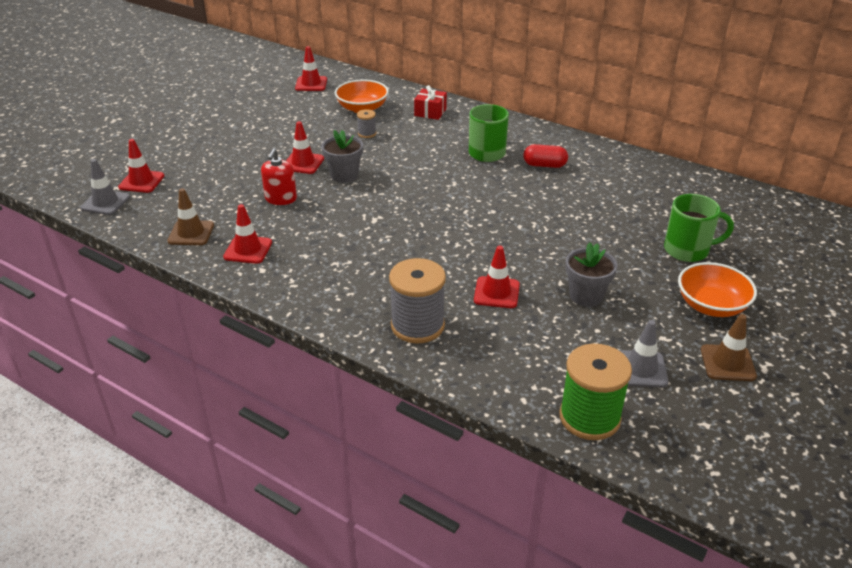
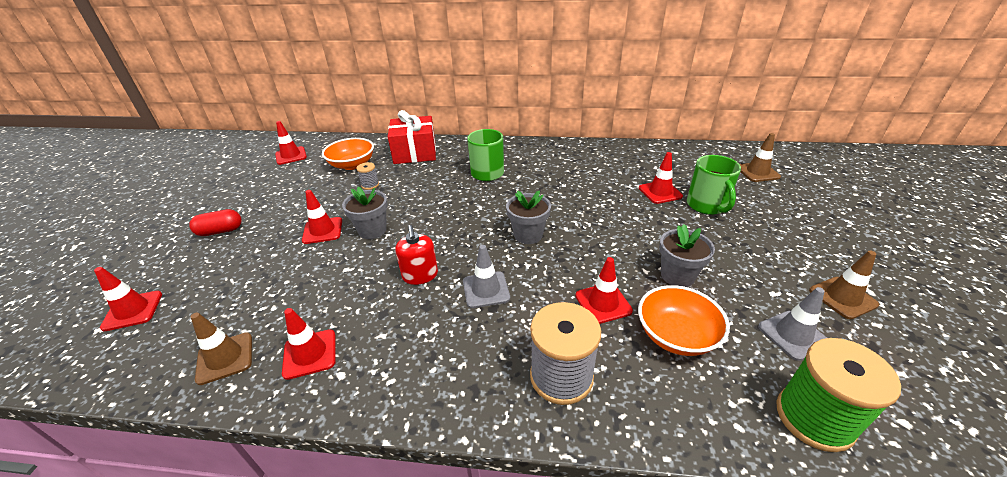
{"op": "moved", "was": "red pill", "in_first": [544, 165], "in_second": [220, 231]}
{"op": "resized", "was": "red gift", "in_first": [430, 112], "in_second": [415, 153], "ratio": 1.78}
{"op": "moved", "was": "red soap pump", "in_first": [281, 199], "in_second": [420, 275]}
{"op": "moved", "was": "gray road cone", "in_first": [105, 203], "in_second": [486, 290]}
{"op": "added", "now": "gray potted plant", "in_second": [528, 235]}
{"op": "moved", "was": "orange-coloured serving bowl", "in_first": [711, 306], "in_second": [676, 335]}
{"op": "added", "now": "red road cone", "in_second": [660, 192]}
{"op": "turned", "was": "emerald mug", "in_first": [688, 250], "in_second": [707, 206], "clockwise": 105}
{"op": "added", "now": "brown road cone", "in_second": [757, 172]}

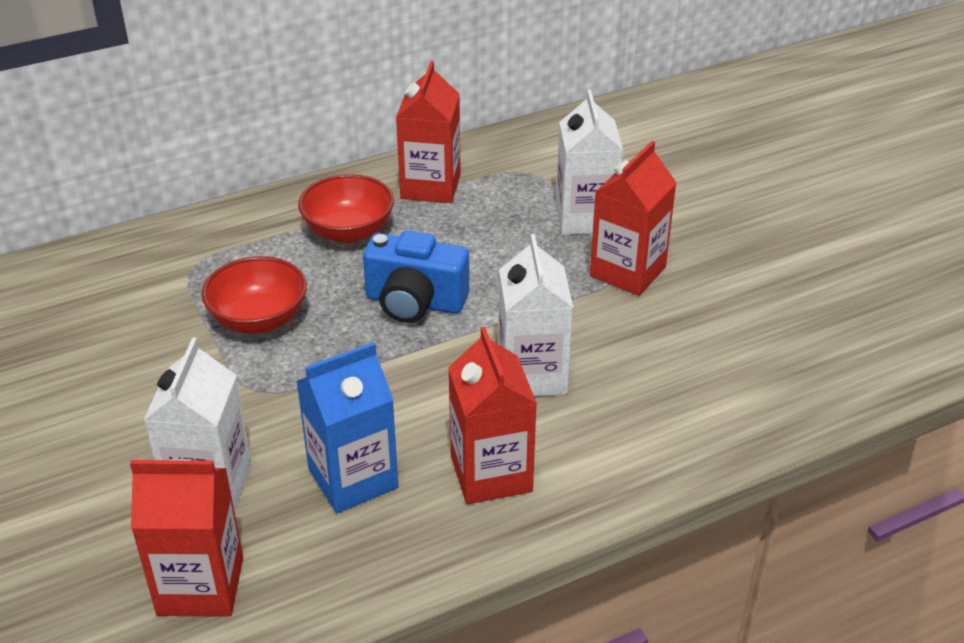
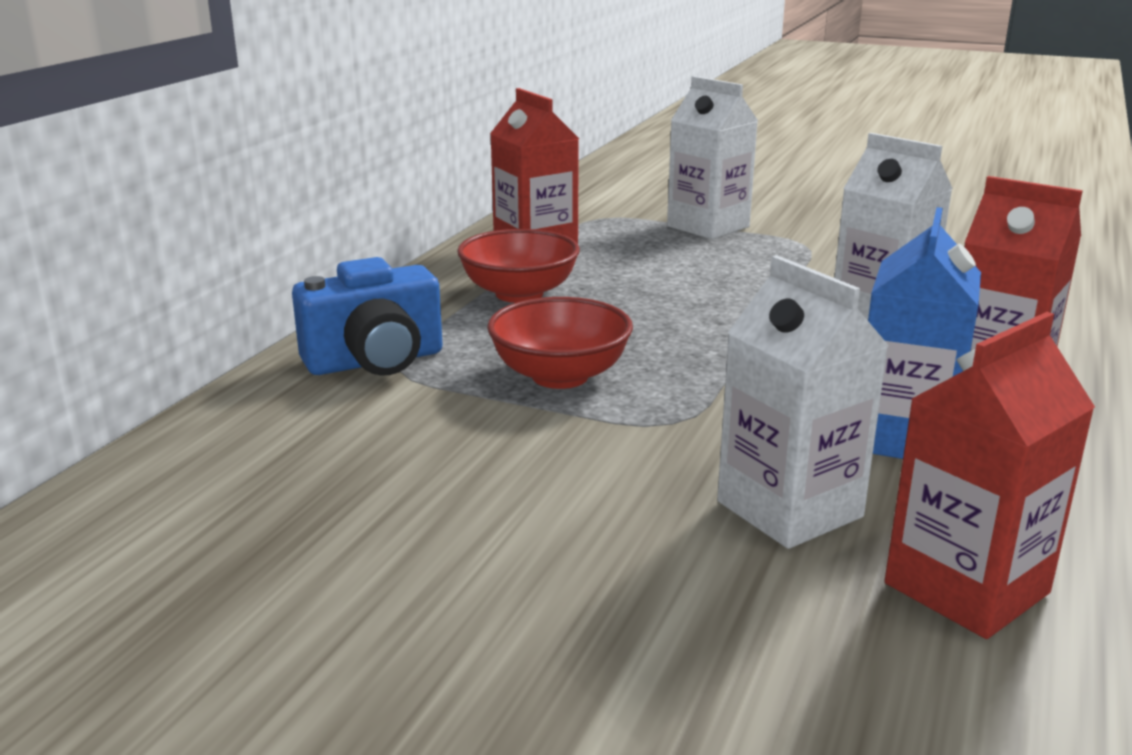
{"op": "moved", "was": "cobalt photo camera", "in_first": [415, 302], "in_second": [375, 361]}
{"op": "removed", "was": "red carton", "in_first": [627, 271]}

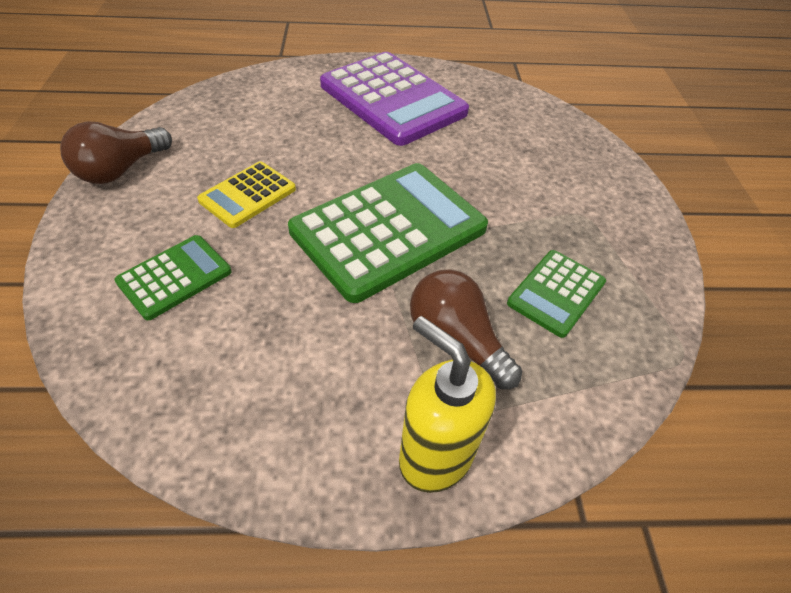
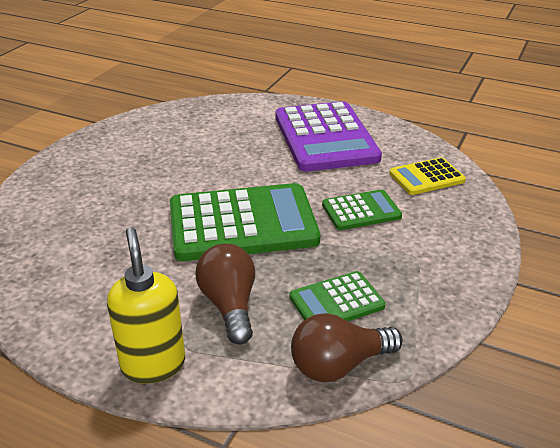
{"op": "moved", "was": "brown lightbulb", "in_first": [121, 170], "in_second": [339, 365]}
{"op": "moved", "was": "emerald pocket calculator", "in_first": [175, 277], "in_second": [361, 211]}
{"op": "moved", "was": "yellow pocket calculator", "in_first": [248, 195], "in_second": [426, 177]}

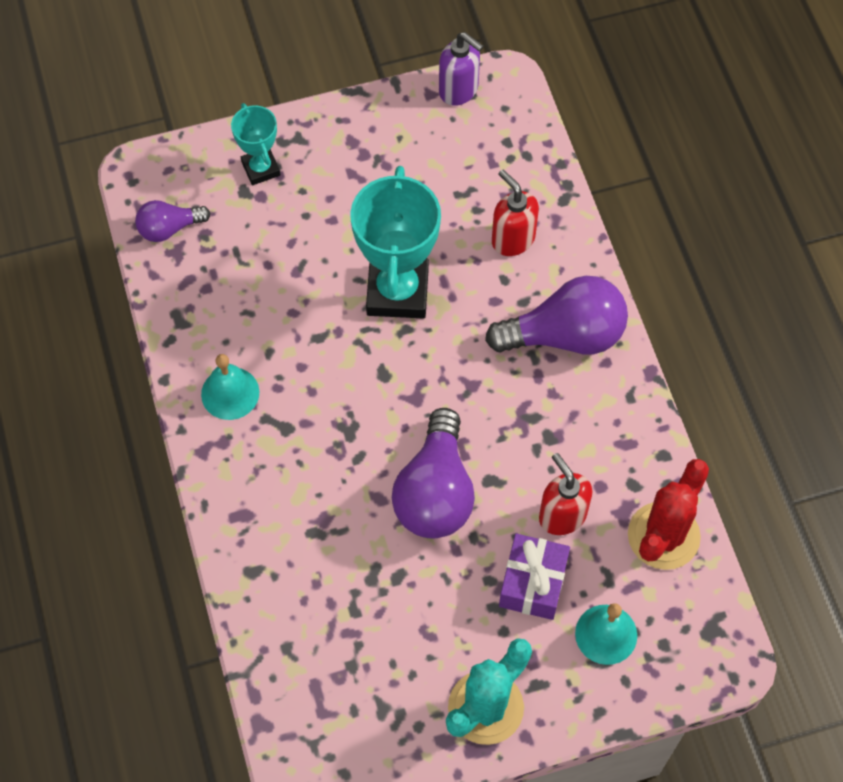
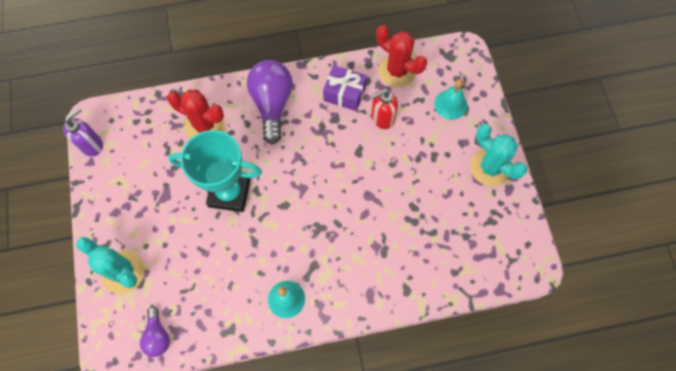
{"op": "replaced", "was": "teal prize cup", "now": "teal cactus", "in_first": [261, 168], "in_second": [123, 272]}
{"op": "replaced", "was": "red soap pump", "now": "red cactus", "in_first": [512, 239], "in_second": [204, 125]}
{"op": "moved", "was": "purple gift", "in_first": [533, 583], "in_second": [344, 93]}
{"op": "removed", "was": "purple lightbulb", "in_first": [435, 492]}

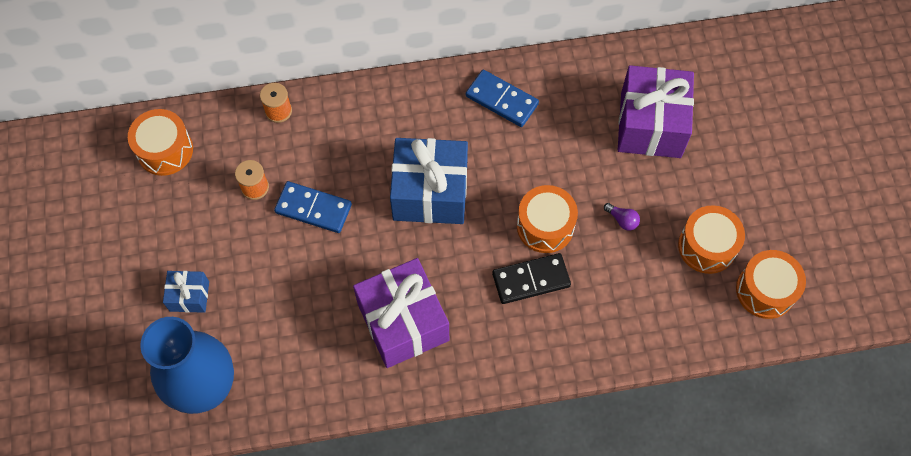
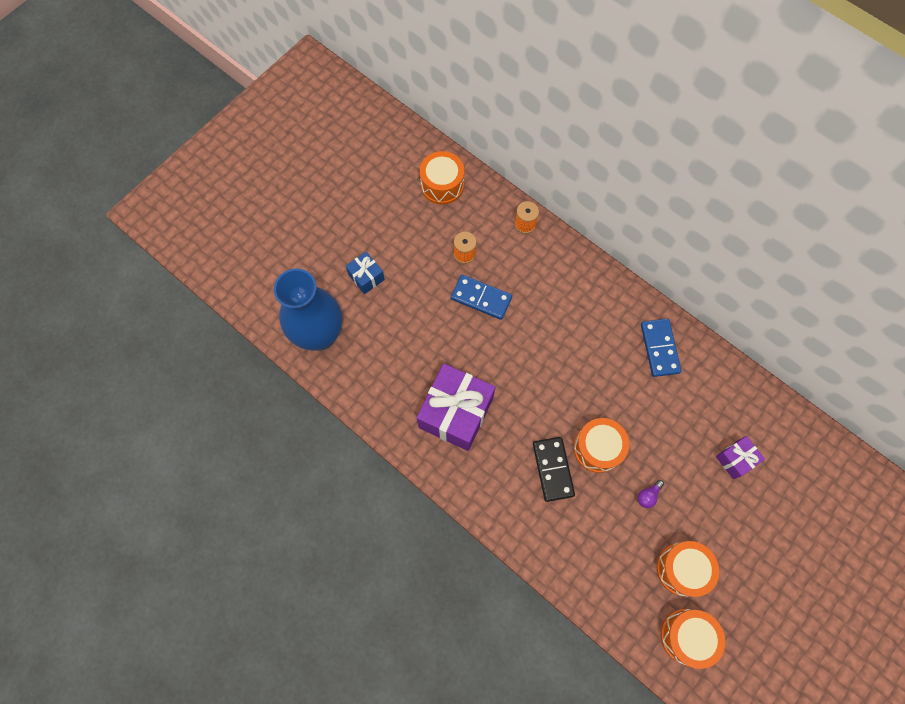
{"op": "turned", "was": "cobalt domino", "in_first": [313, 209], "in_second": [481, 298], "clockwise": -45}
{"op": "turned", "was": "jet-black domino", "in_first": [531, 280], "in_second": [552, 469], "clockwise": 45}
{"op": "turned", "was": "purple lightbulb", "in_first": [622, 220], "in_second": [648, 495], "clockwise": 45}
{"op": "resized", "was": "purple gift", "in_first": [650, 125], "in_second": [735, 459], "ratio": 0.49}
{"op": "removed", "was": "cobalt gift", "in_first": [430, 193]}

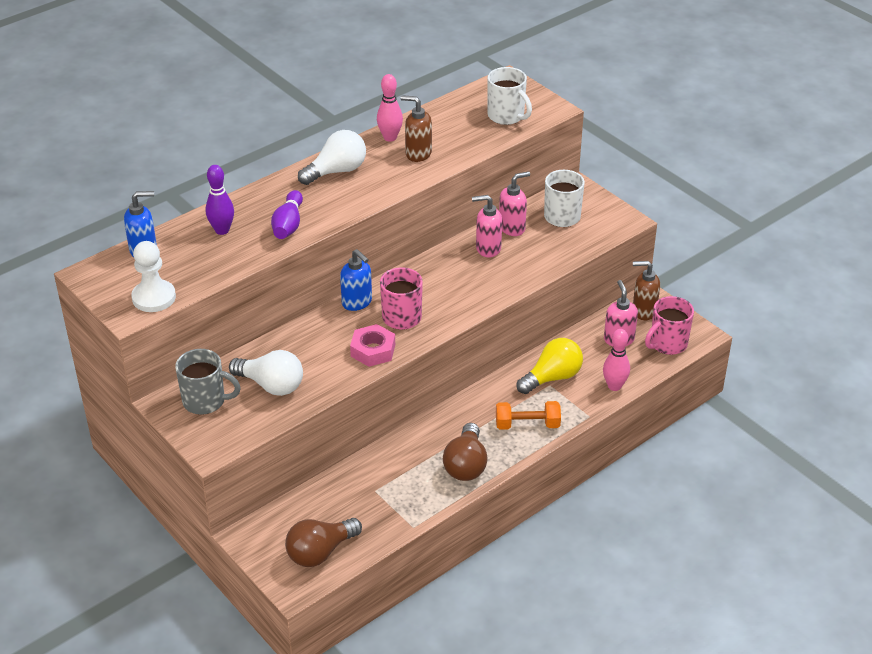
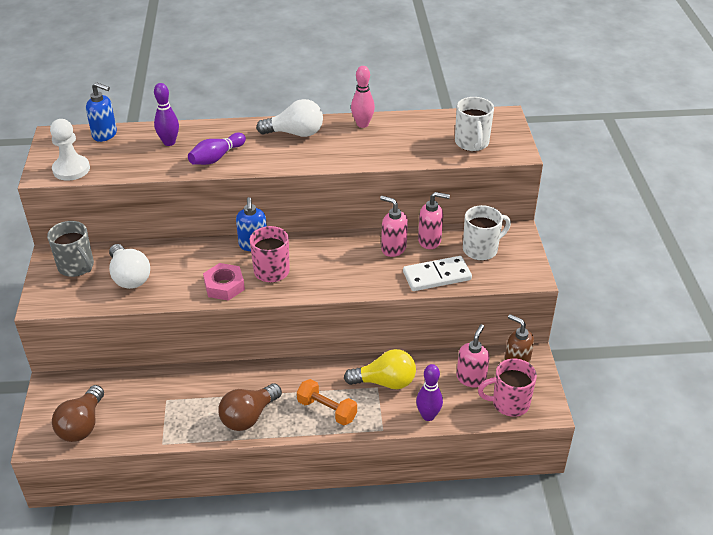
{"op": "turned", "was": "brown lightbulb", "in_first": [320, 552], "in_second": [82, 425], "clockwise": -75}
{"op": "added", "now": "pure white domino", "in_second": [437, 276]}
{"op": "recoloured", "was": "rosy tenpin", "now": "purple tenpin", "in_first": [614, 386], "in_second": [428, 416]}
{"op": "removed", "was": "brown soap pump", "in_first": [418, 154]}

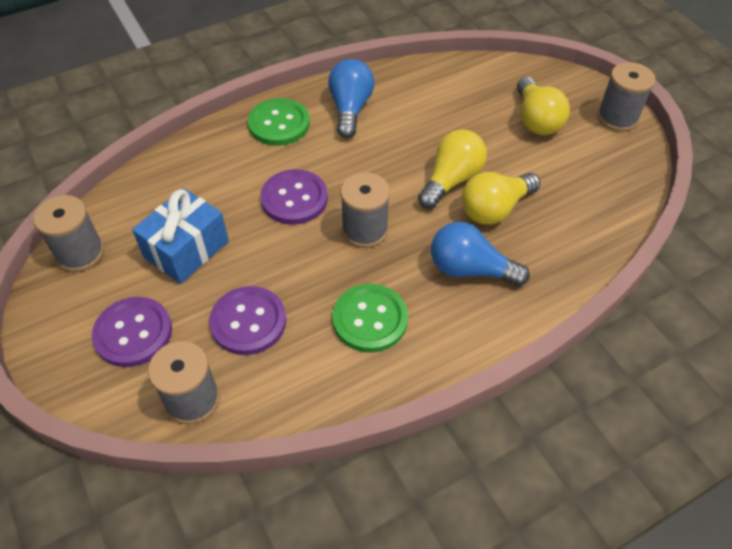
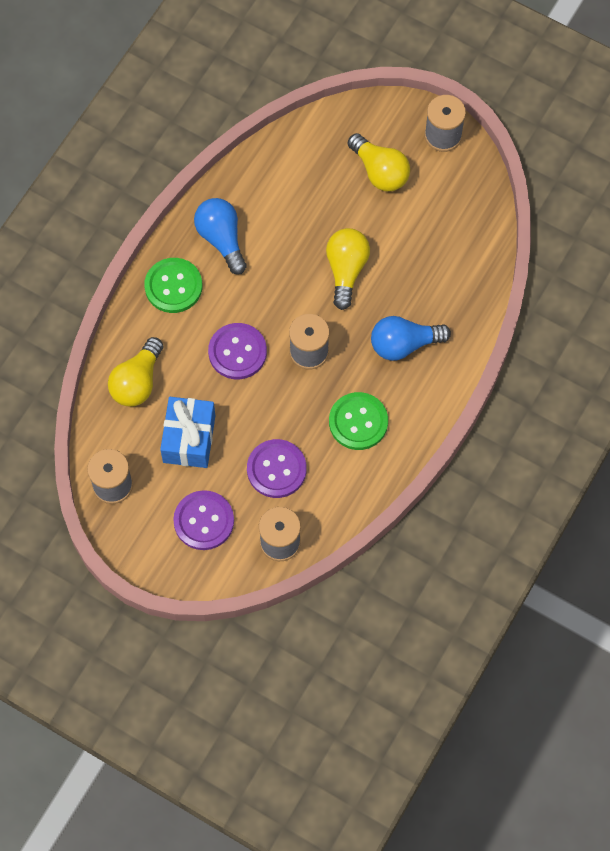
{"op": "moved", "was": "yellow lightbulb", "in_first": [495, 209], "in_second": [137, 382]}

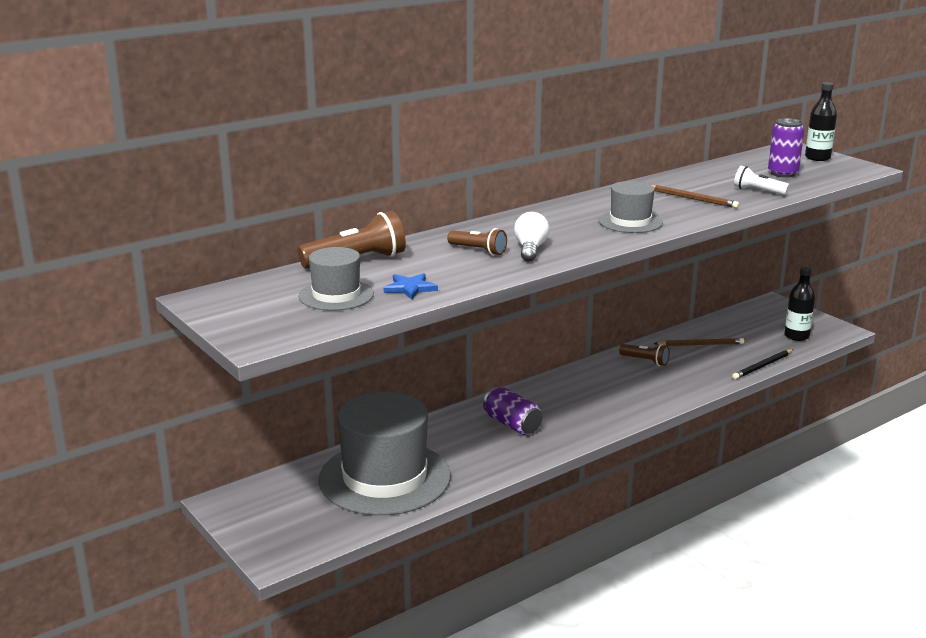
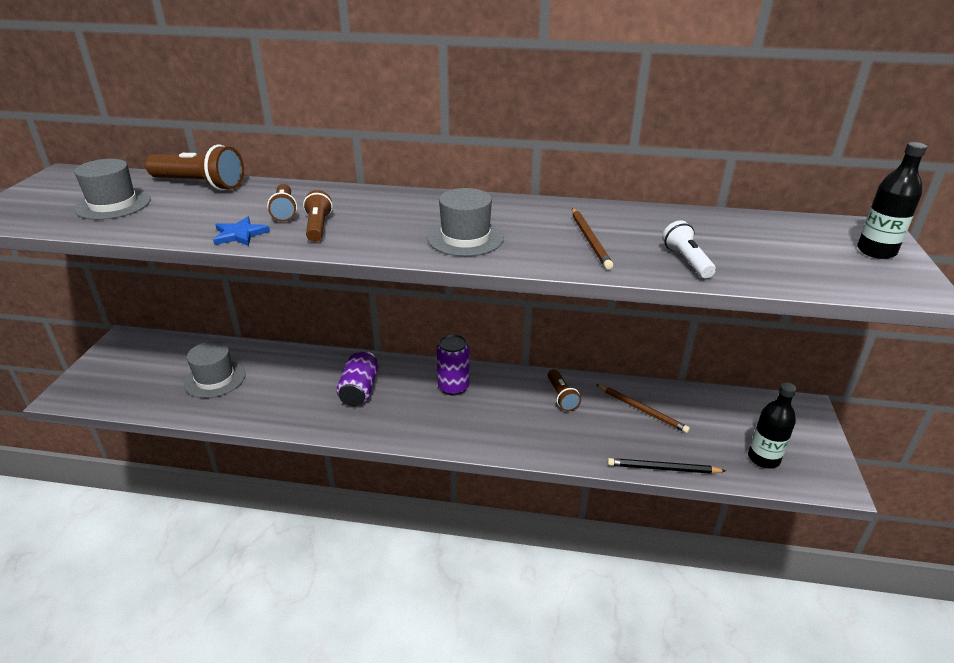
{"op": "resized", "was": "gray tall hat", "in_first": [384, 478], "in_second": [215, 379], "ratio": 0.51}
{"op": "moved", "was": "cobalt star shape", "in_first": [410, 288], "in_second": [240, 234]}
{"op": "replaced", "was": "pure white lightbulb", "now": "brown pocket torch", "in_first": [530, 249], "in_second": [318, 227]}
{"op": "moved", "was": "purple can", "in_first": [782, 173], "in_second": [453, 387]}

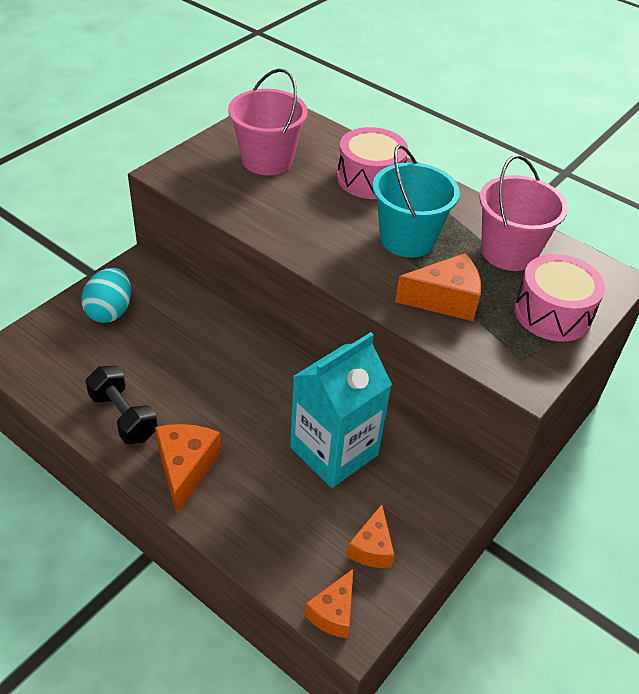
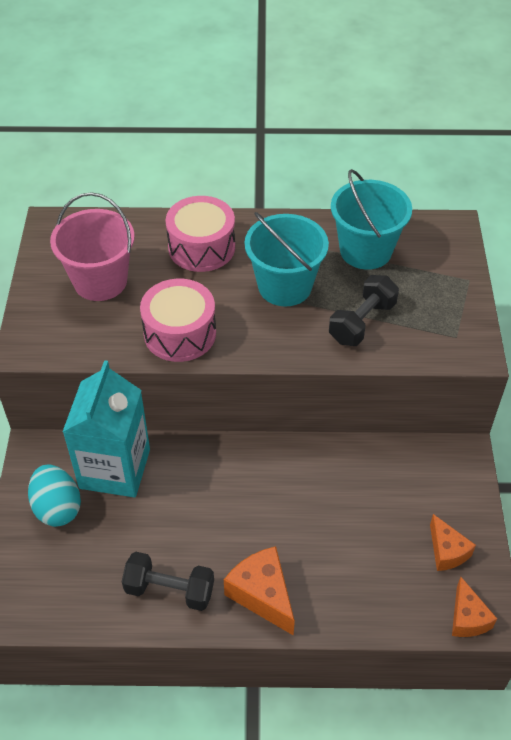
{"op": "moved", "was": "teal carton", "in_first": [334, 451], "in_second": [115, 468]}
{"op": "moved", "was": "rosy toy drum", "in_first": [552, 313], "in_second": [180, 333]}
{"op": "replaced", "was": "orange-coloured piece of cheese", "now": "jet-black free weight", "in_first": [445, 300], "in_second": [362, 322]}
{"op": "recoloured", "was": "rosy sand bucket", "now": "teal sand bucket", "in_first": [509, 252], "in_second": [365, 250]}

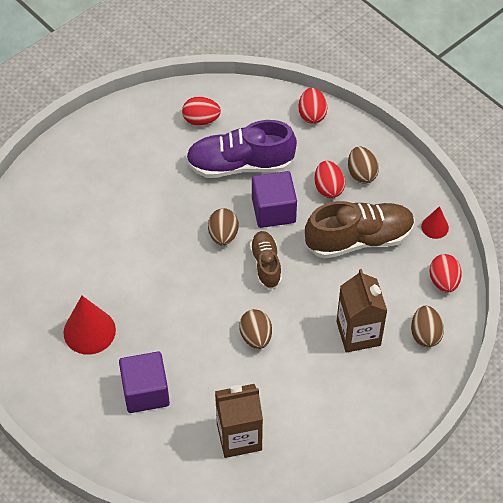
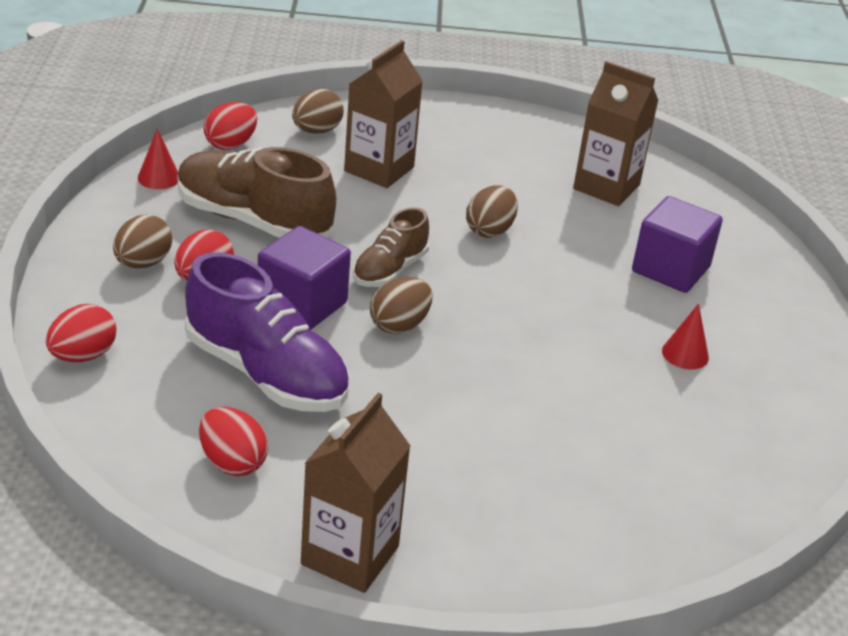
{"op": "added", "now": "brown carton", "in_second": [350, 555]}
{"op": "resized", "was": "red cone", "in_first": [89, 331], "in_second": [685, 354], "ratio": 0.55}

